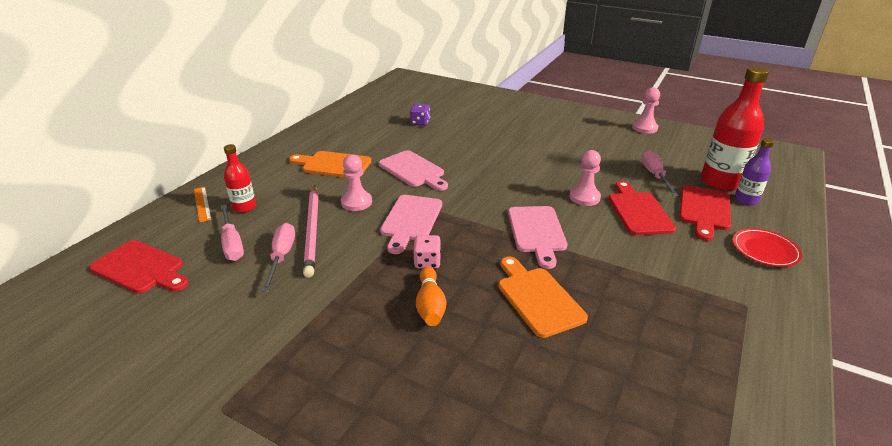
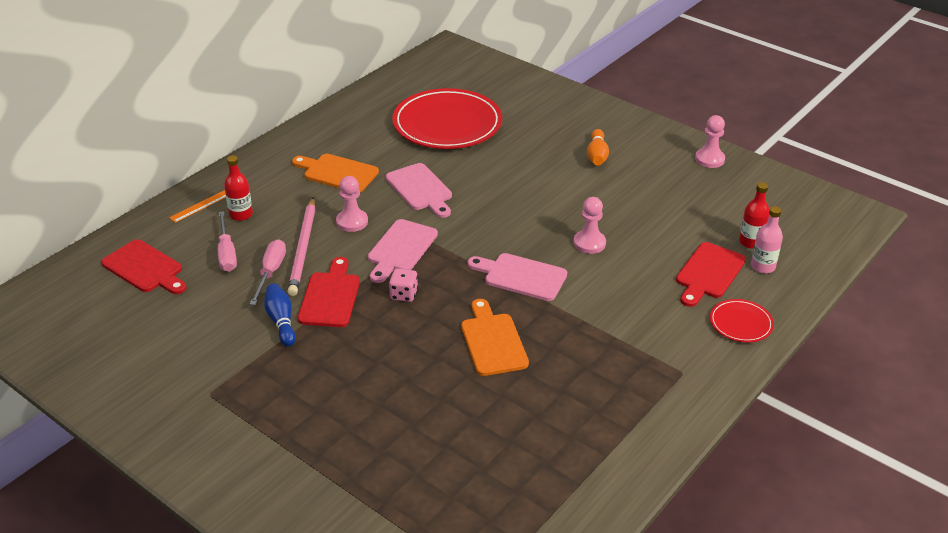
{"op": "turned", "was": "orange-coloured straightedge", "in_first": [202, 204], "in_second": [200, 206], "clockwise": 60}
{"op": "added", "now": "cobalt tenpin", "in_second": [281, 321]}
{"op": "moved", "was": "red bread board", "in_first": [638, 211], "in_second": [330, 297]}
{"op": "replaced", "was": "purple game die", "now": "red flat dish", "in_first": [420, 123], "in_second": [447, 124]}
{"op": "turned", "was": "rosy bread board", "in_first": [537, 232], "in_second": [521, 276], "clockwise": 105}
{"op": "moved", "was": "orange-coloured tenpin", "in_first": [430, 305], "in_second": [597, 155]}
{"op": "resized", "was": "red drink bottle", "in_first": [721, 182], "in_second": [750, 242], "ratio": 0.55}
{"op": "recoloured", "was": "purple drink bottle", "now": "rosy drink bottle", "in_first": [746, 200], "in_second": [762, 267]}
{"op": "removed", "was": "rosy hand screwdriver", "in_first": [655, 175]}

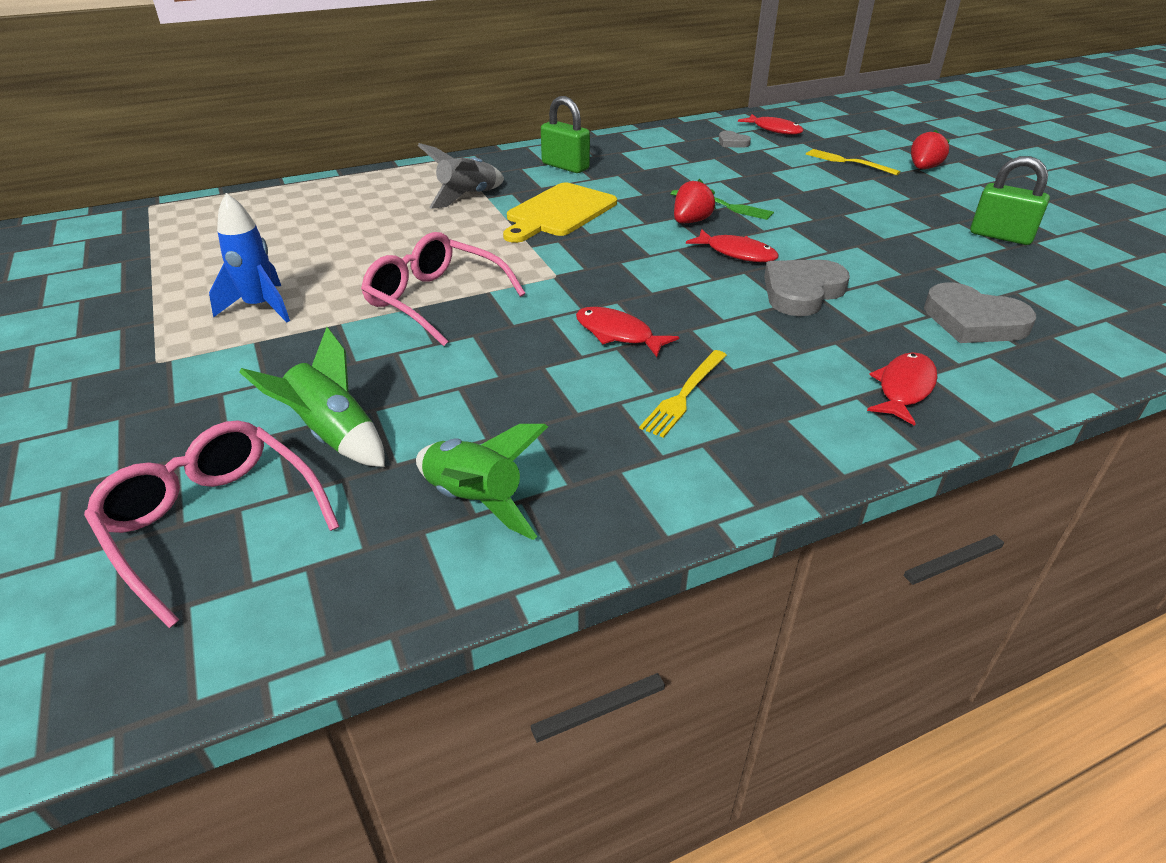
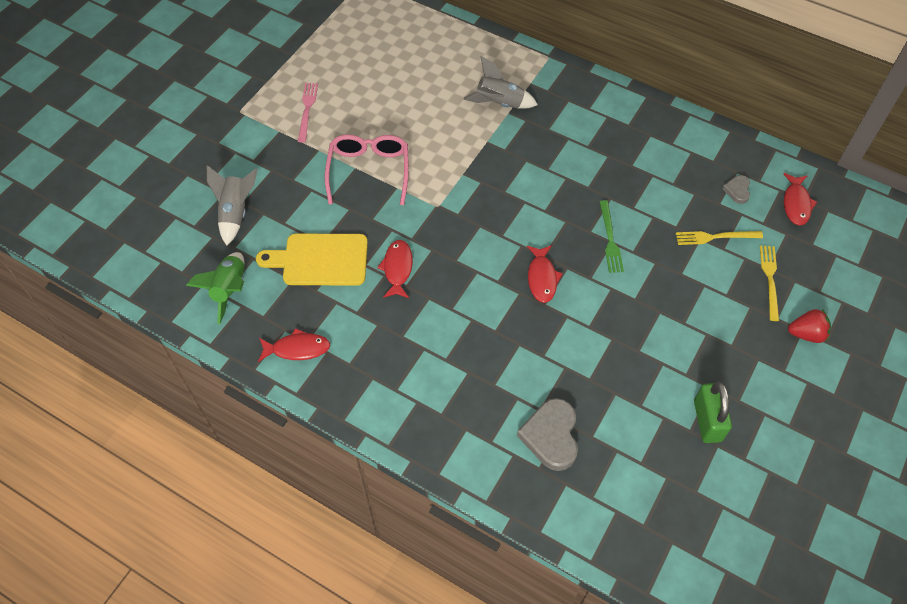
{"op": "recoloured", "was": "emerald rocket", "now": "gray rocket", "in_first": [333, 436], "in_second": [235, 213]}
{"op": "moved", "was": "yellow bread board", "in_first": [559, 212], "in_second": [320, 260]}
{"op": "moved", "was": "red toy fish", "in_first": [904, 388], "in_second": [297, 349]}
{"op": "replaced", "was": "cobalt rocket", "now": "rosy fork", "in_first": [260, 307], "in_second": [307, 109]}
{"op": "moved", "was": "yellow fork", "in_first": [684, 395], "in_second": [715, 237]}
{"op": "removed", "was": "rosy spectacles", "in_first": [212, 523]}
{"op": "removed", "was": "emerald padlock", "in_first": [565, 166]}
{"op": "removed", "was": "red berry", "in_first": [691, 221]}
{"op": "removed", "was": "gray heart", "in_first": [801, 292]}

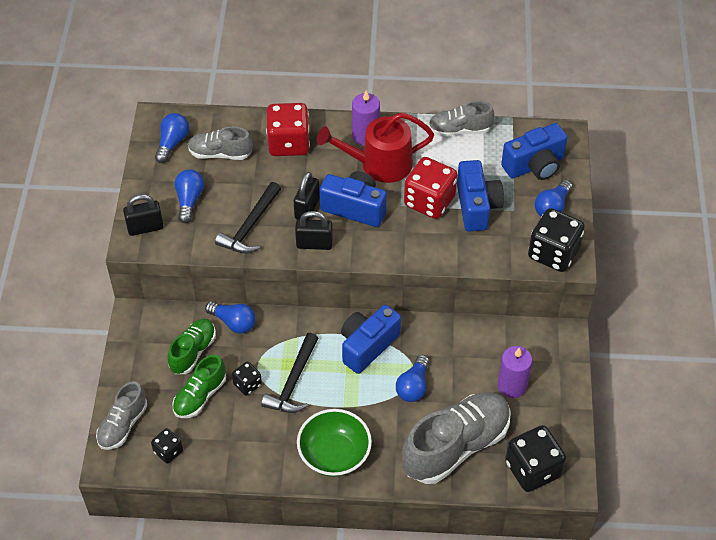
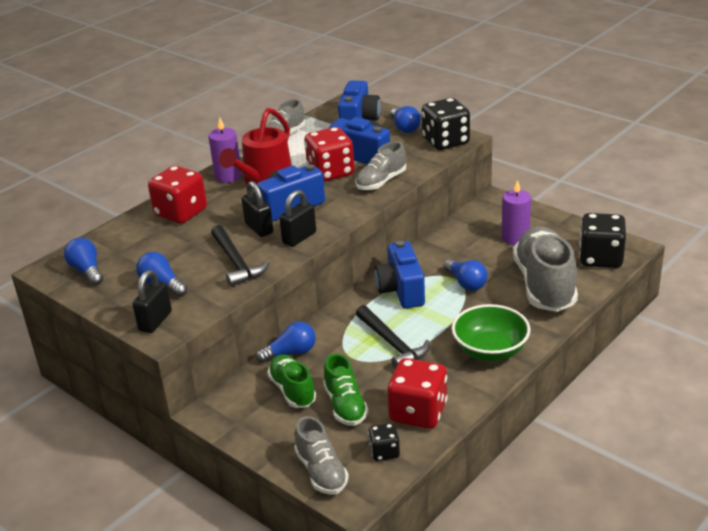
{"op": "moved", "was": "gray lace-up shoe", "in_first": [220, 153], "in_second": [381, 182]}
{"op": "added", "now": "red game die", "in_second": [418, 412]}
{"op": "removed", "was": "jet-black game die", "in_first": [247, 384]}

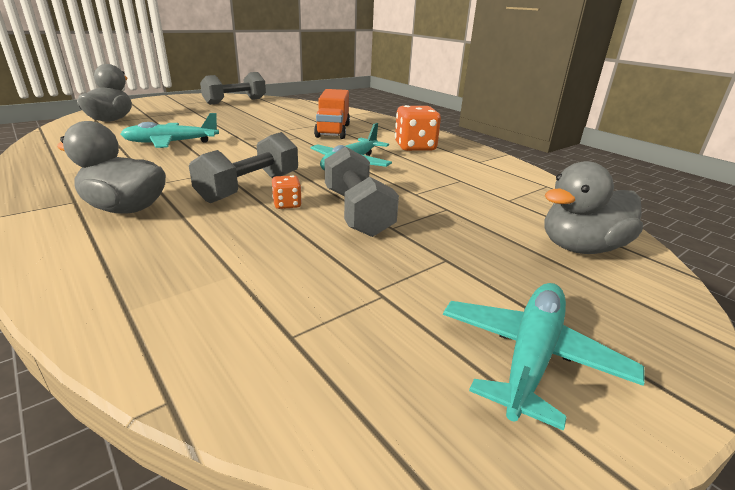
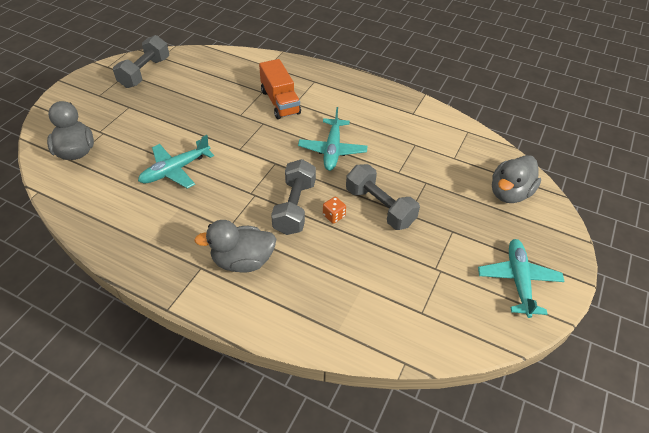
{"op": "removed", "was": "orange-coloured game die", "in_first": [415, 147]}

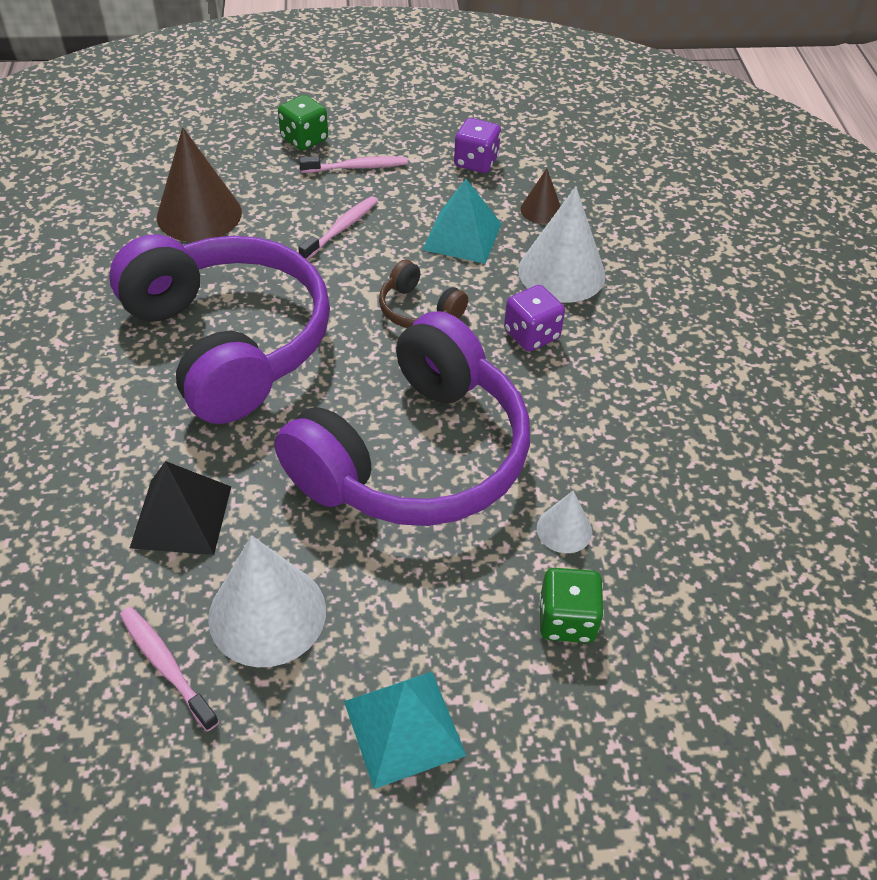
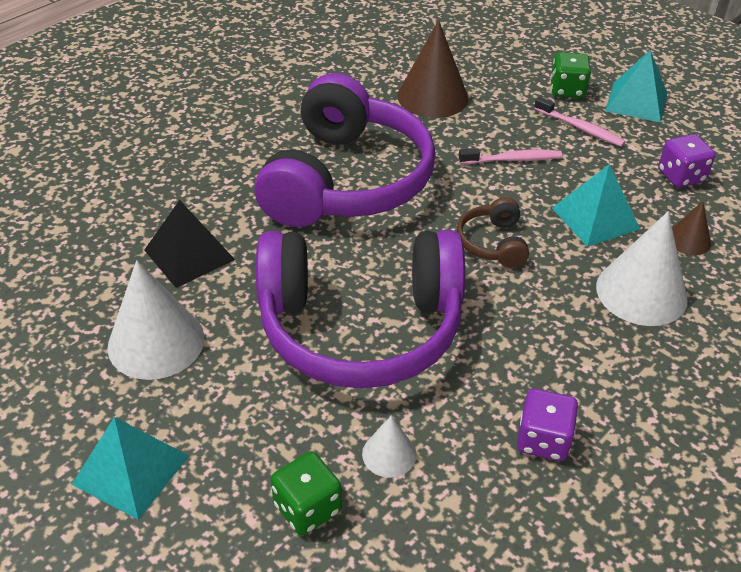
{"op": "moved", "was": "purple game die", "in_first": [531, 335], "in_second": [543, 440]}
{"op": "added", "now": "teal solid pyramid", "in_second": [636, 102]}
{"op": "removed", "was": "rosy toothbrush", "in_first": [166, 666]}

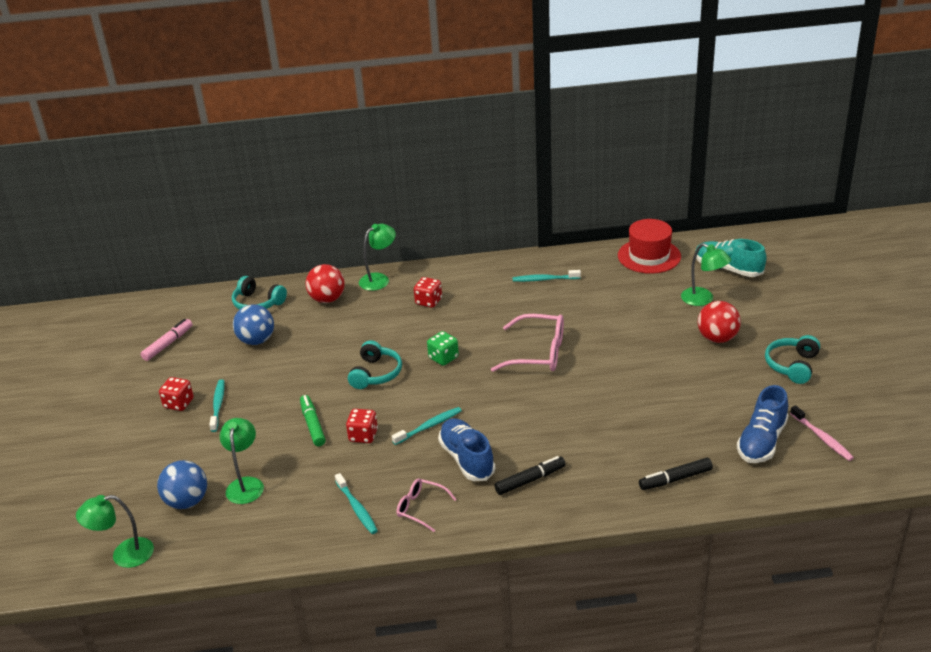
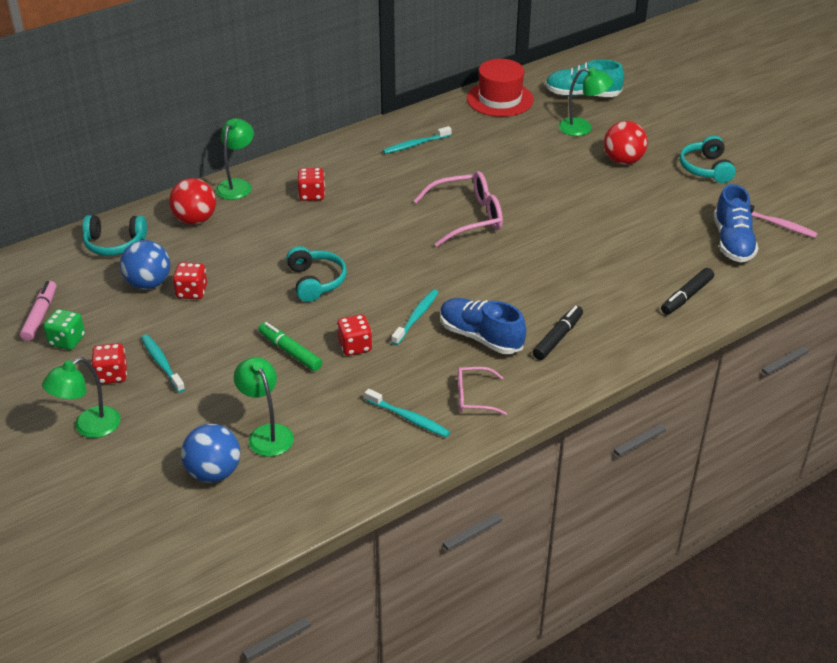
{"op": "moved", "was": "emerald lamp", "in_first": [124, 555], "in_second": [89, 427]}
{"op": "moved", "was": "emerald game die", "in_first": [443, 358], "in_second": [67, 340]}
{"op": "added", "now": "red game die", "in_second": [192, 292]}

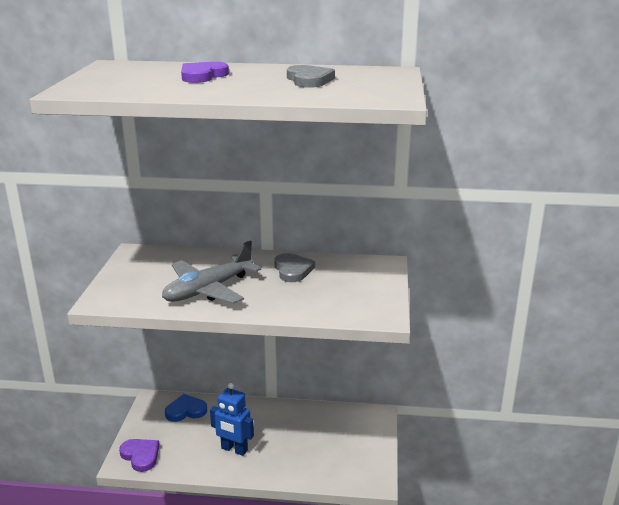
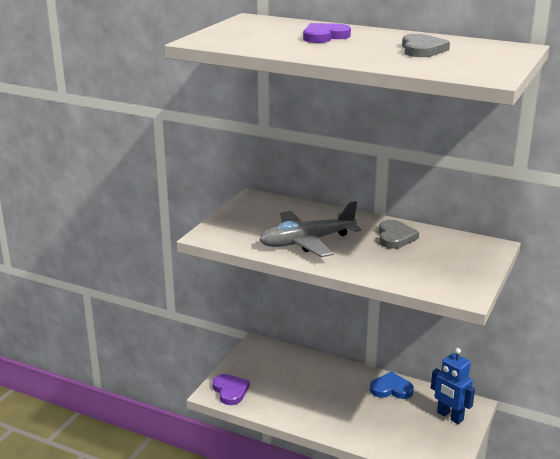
{"op": "moved", "was": "cobalt heart", "in_first": [186, 410], "in_second": [391, 389]}
{"op": "moved", "was": "cobalt toy robot", "in_first": [234, 449], "in_second": [449, 416]}

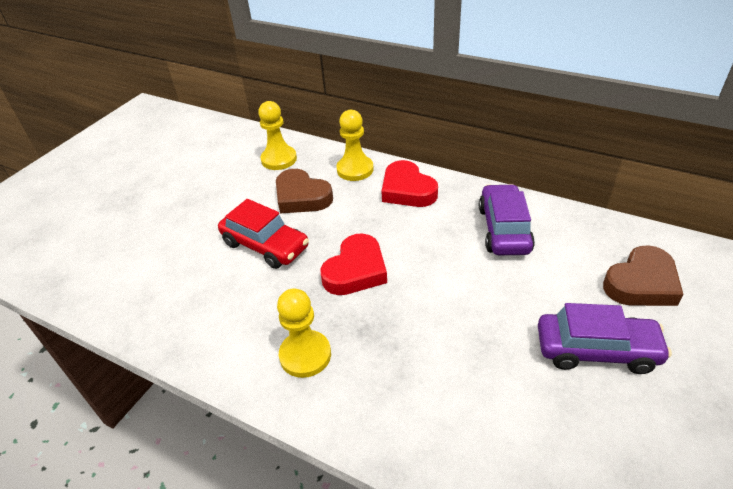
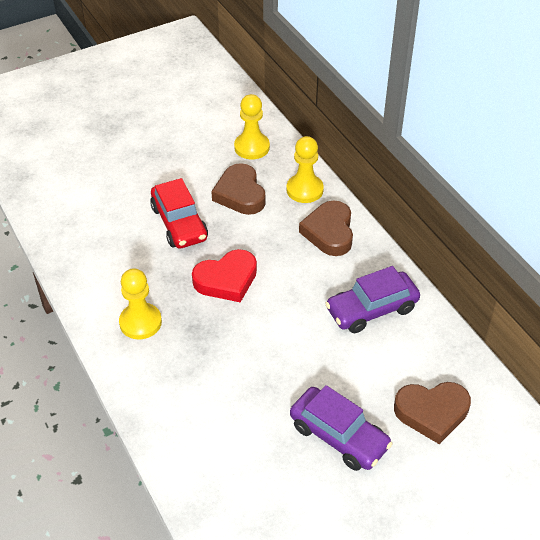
{"op": "recoloured", "was": "red heart", "now": "brown heart", "in_first": [407, 190], "in_second": [329, 232]}
{"op": "turned", "was": "purple automobile", "in_first": [503, 229], "in_second": [372, 309], "clockwise": -150}

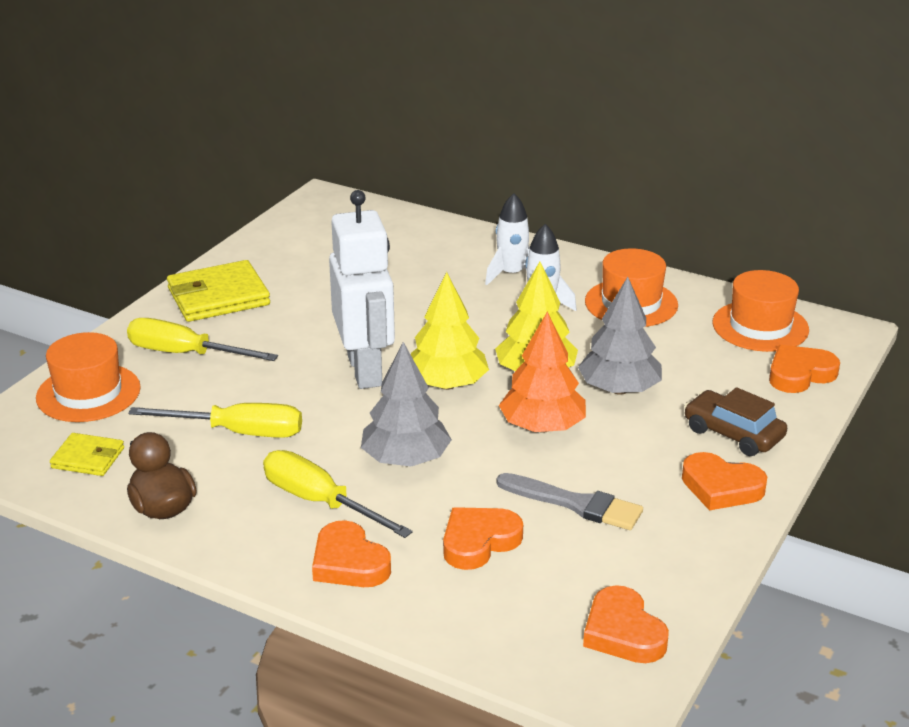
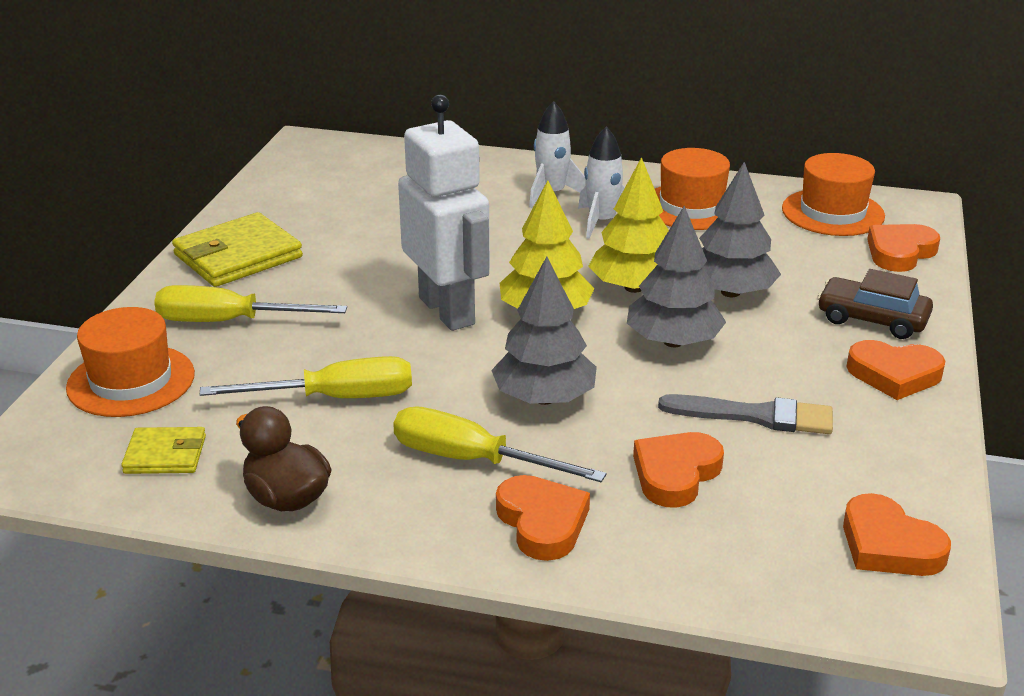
{"op": "turned", "was": "orange-coloured heart", "in_first": [349, 562], "in_second": [542, 522], "clockwise": -150}
{"op": "recoloured", "was": "orange-coloured toy tree", "now": "gray toy tree", "in_first": [542, 427], "in_second": [673, 341]}

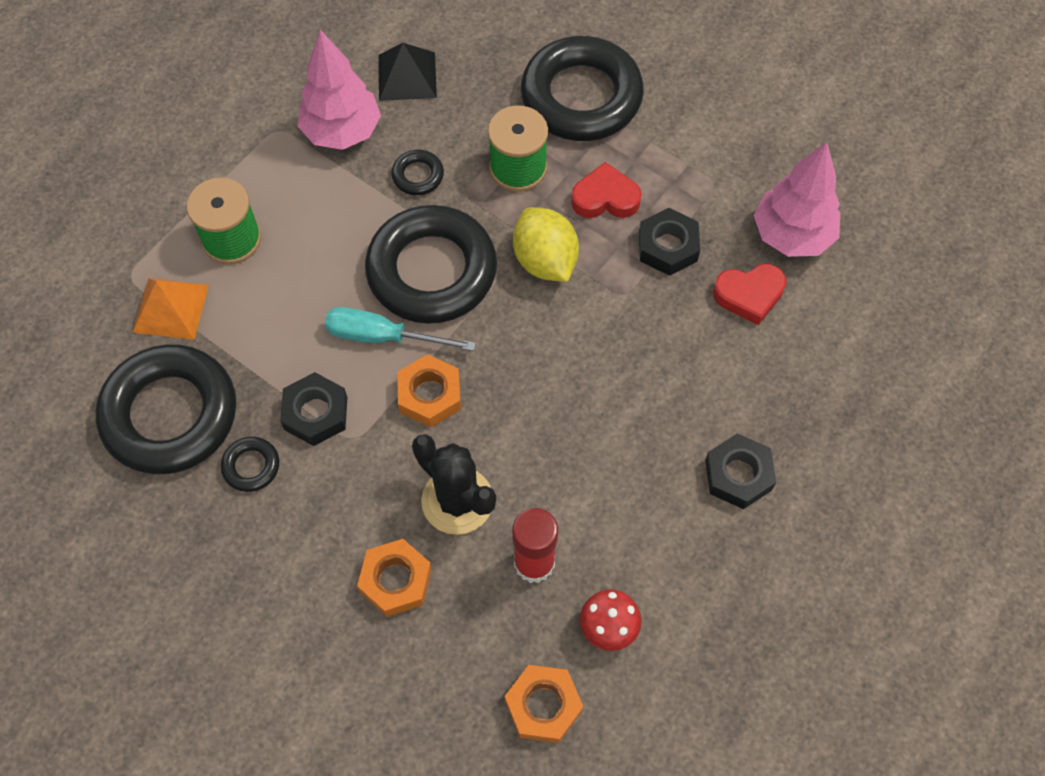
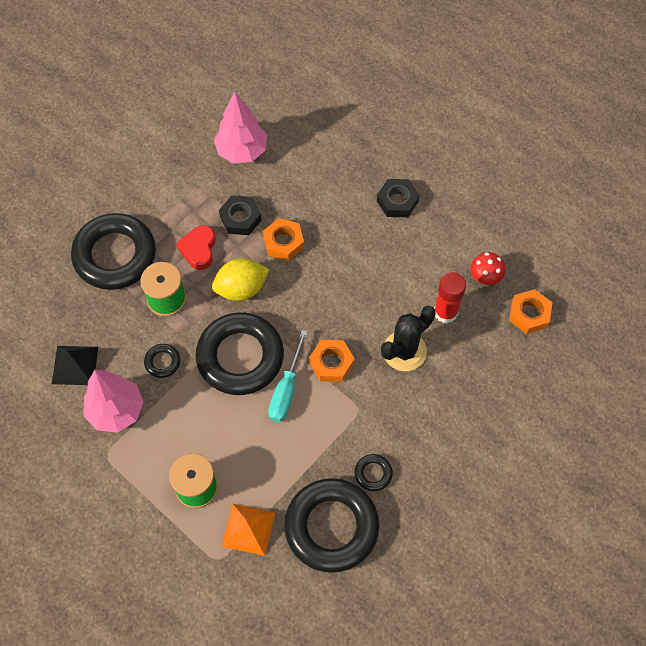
{"op": "moved", "was": "orange-coloured nut", "in_first": [396, 581], "in_second": [284, 242]}
{"op": "removed", "was": "jet-black nut", "in_first": [315, 413]}
{"op": "removed", "was": "red heart", "in_first": [749, 295]}

